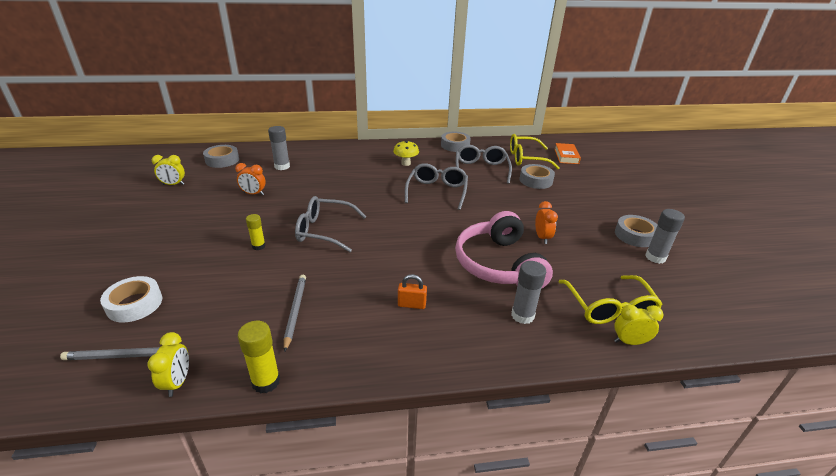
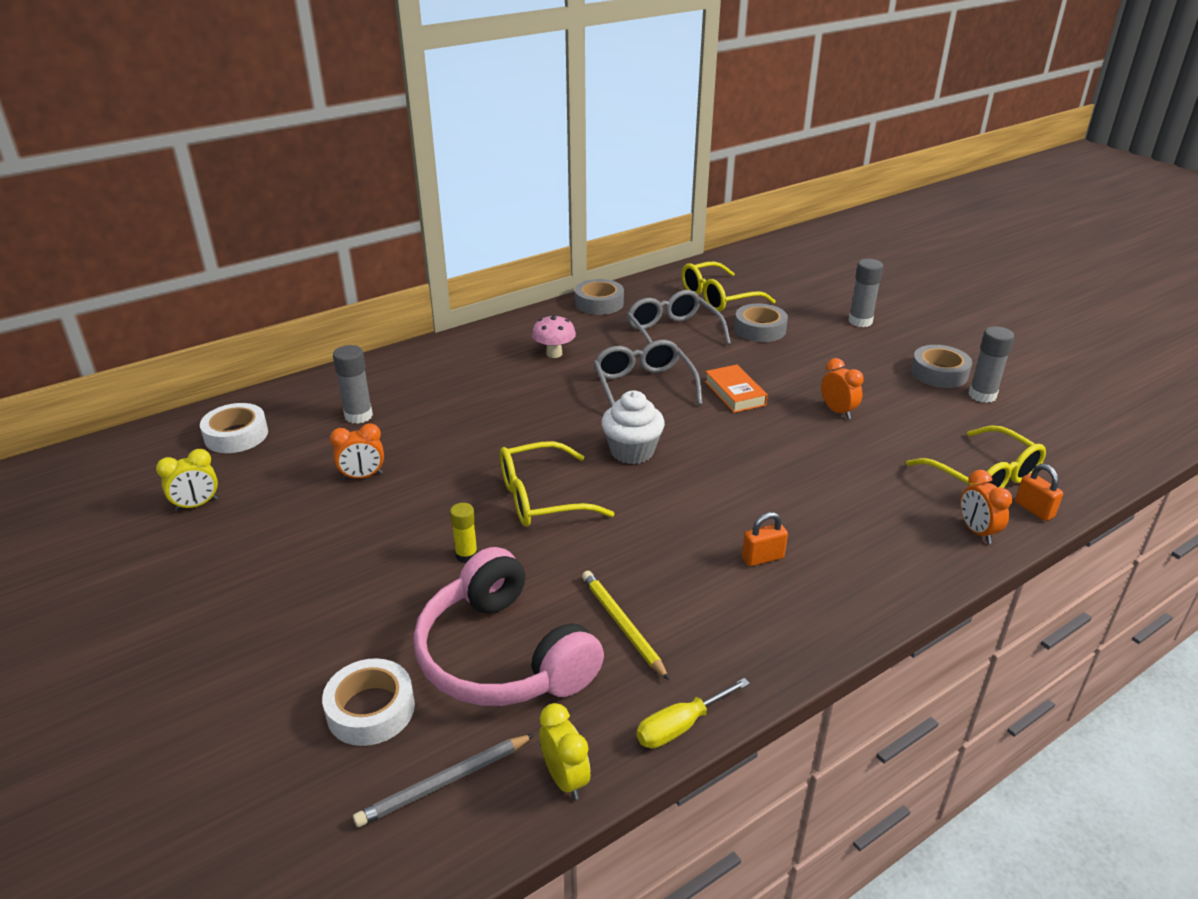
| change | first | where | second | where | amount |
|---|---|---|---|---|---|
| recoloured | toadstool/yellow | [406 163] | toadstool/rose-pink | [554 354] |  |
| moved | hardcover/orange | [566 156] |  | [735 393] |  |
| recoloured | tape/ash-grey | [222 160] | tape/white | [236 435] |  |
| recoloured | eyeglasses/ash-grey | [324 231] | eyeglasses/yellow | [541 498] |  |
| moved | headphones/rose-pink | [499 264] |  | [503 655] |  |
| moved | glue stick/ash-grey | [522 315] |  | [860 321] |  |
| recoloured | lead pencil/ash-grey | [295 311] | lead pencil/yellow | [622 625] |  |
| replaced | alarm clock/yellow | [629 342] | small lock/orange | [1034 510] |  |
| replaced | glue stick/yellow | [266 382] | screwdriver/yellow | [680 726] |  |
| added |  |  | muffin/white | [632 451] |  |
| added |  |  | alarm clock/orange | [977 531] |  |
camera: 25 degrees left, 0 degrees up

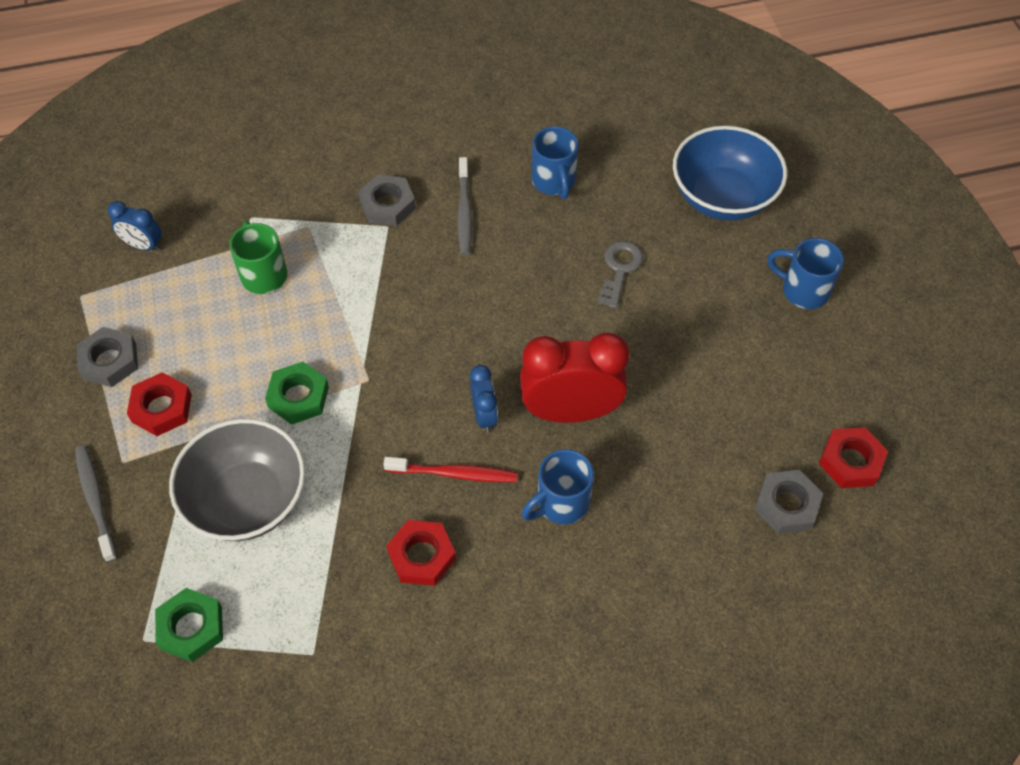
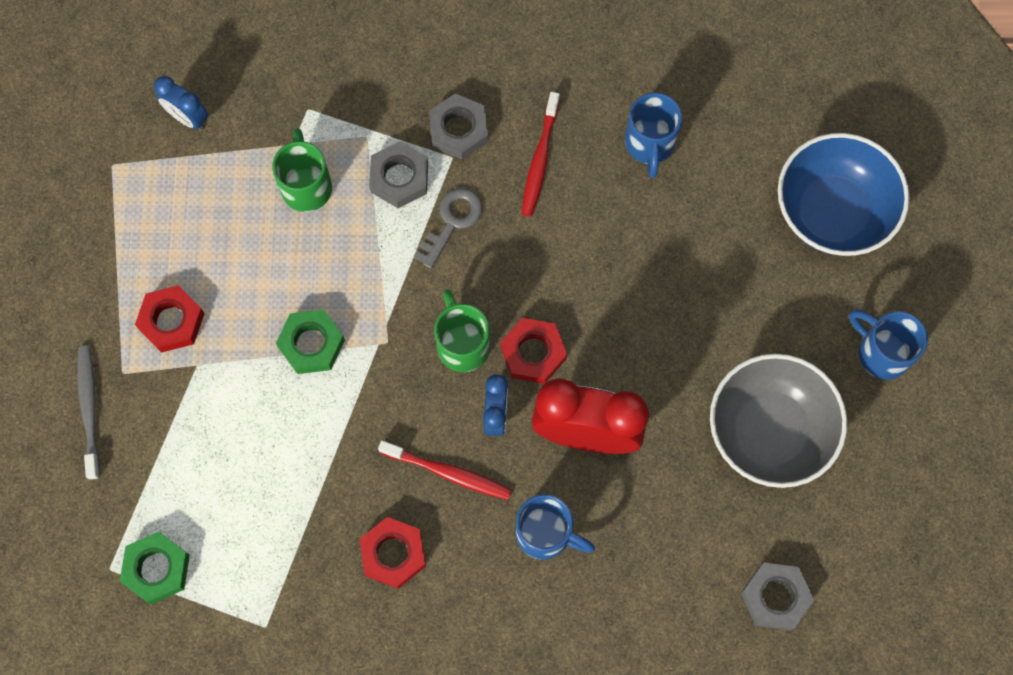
| change | first | where | second | where | amount |
|---|---|---|---|---|---|
| recoloured | toothbrush/ash-grey | [464 211] | toothbrush/red | [540 159] |  |
| moved | key/ash-grey | [620 269] |  | [452 222] |  |
| moved | hexagon nut/ash-grey | [110 361] |  | [399 178] |  |
| moved | deep dish/ash-grey | [247 500] |  | [769 431] |  |
| moved | hexagon nut/red | [851 461] |  | [533 353] |  |
| turned | mug/royal blue | [560 503] |  | [546 534] | 135 degrees counterclockwise |
| added |  |  | mug/green | [462 344] |  |
camera: 15 degrees right, 15 degrees up

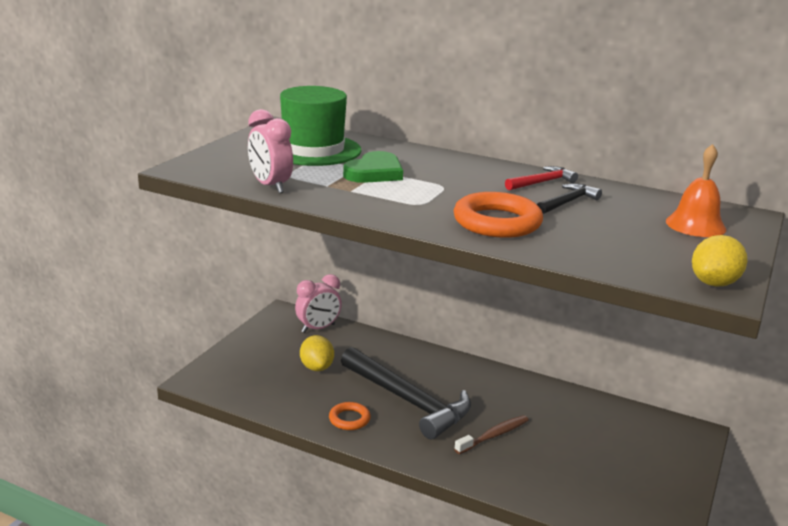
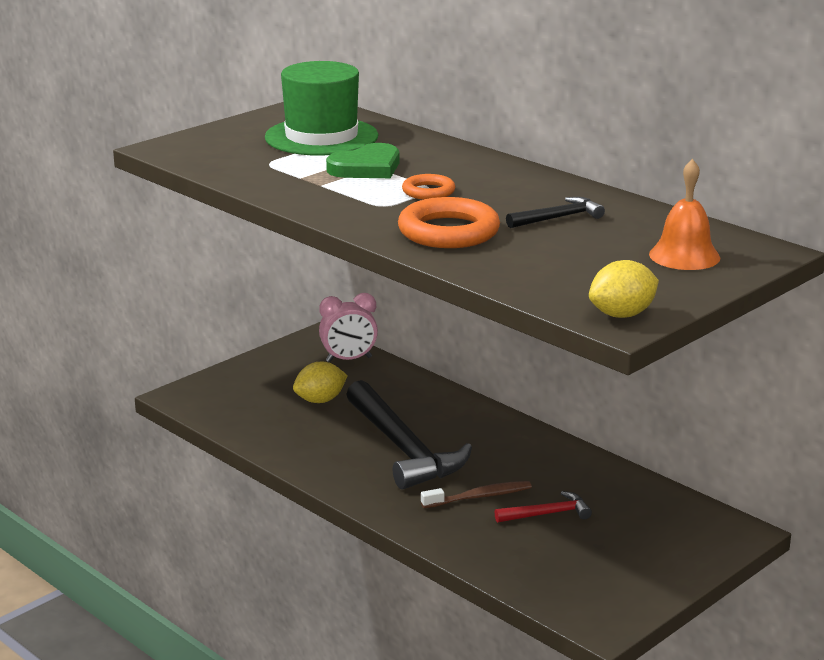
| change | first | where | second | where | amount |
|---|---|---|---|---|---|
| removed | alarm clock/rose-pink | [270 186] |  |  |  |
| moved | claw hammer/red | [542 182] |  | [547 514] |  |
| turned | toy lemon/yellow | [316 367] |  | [320 400] | 60 degrees clockwise |
| moved | ring/orange | [349 419] |  | [428 191] |  |
camera: 20 degrees right, 0 degrees up

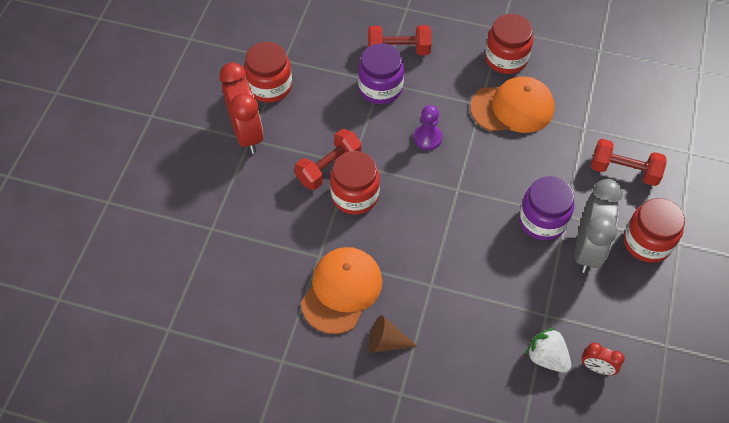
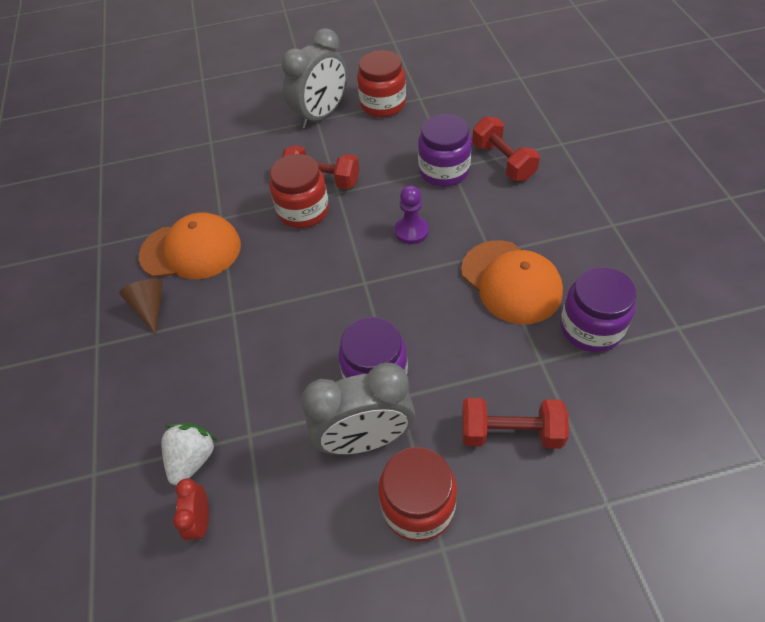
| change | first | where | second | where | amount |
|---|---|---|---|---|---|
| removed | preserve jar/red | [506 58] |  |  |  |
| recoloured | alarm clock/red | [247 133] | alarm clock/ash-grey | [321 115] |  |
| turned | dumbbell/red | [624 171] |  | [511 432] | 75 degrees counterclockwise |
| added |  |  | preserve jar/royal purple | [591 328] |  |
camera: 65 degrees right, 5 degrees down

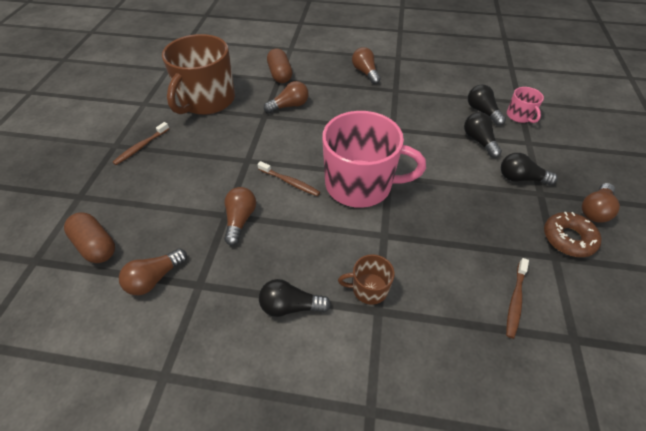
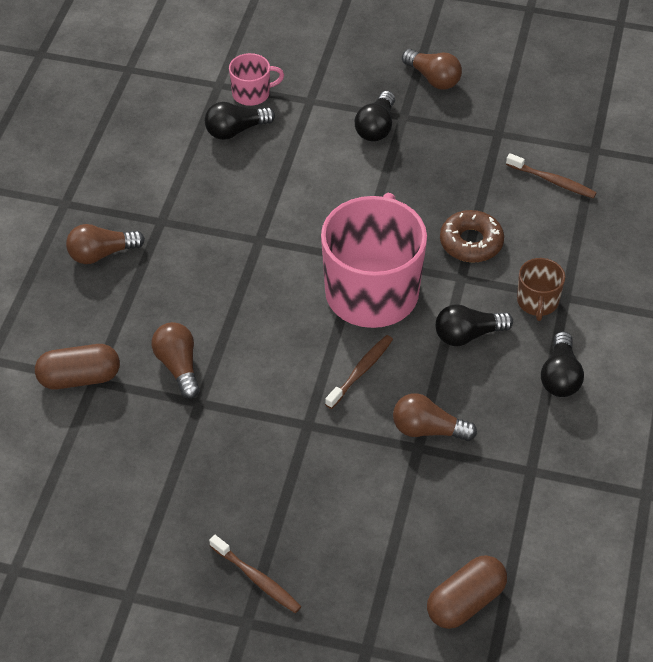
| change | first | where | second | where | amount |
|---|---|---|---|---|---|
| removed | mug/russet | [207 100] |  |  |  |
| moved | light bulb/jet-black | [479 141] |  | [468 335] |  |
| moved | donut/russet | [568 238] |  | [471 242] |  |
| removed | light bulb/russet | [155 278] |  |  |  |
camera: 85 degrees left, 0 degrees up

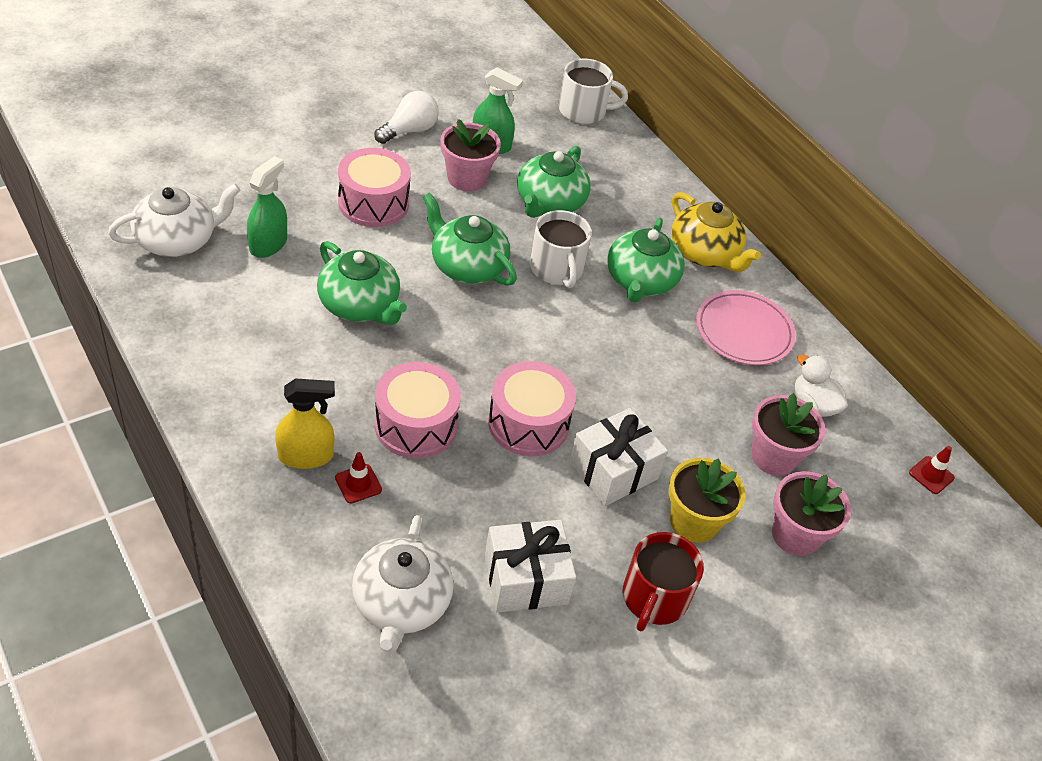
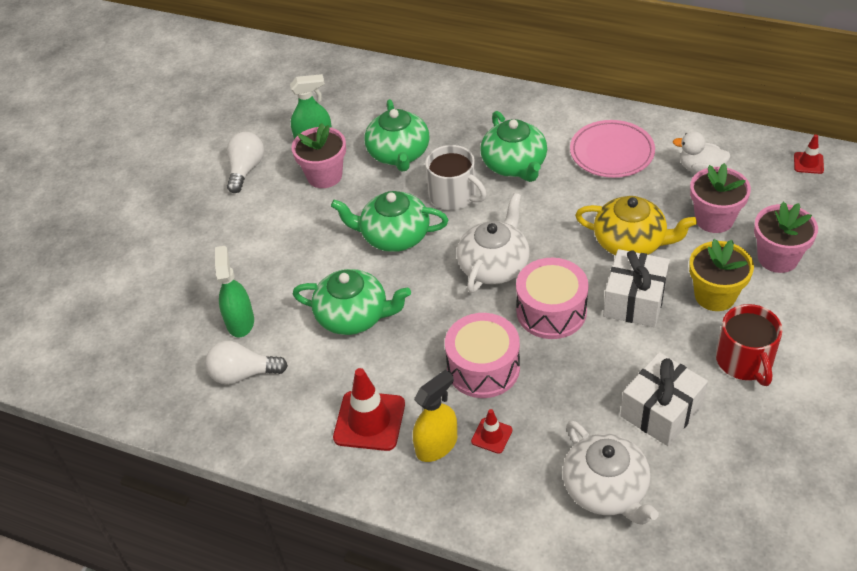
| change | first | where | second | where | amount |
|---|---|---|---|---|---|
| removed | mug/white | [583 111] |  |  |  |
| removed | snare drum/rose-pink | [373 203] |  |  |  |
| moved | china teapot/white | [177 240] |  | [494 265] |  |
| moved | china teapot/yellow | [704 253] |  | [630 242] |  |
| added |  |  | light bulb/white | [243 374] |  |
| added |  |  | safety cone/red | [369 421] |  |
camera: 25 degrees left, 0 degrees up

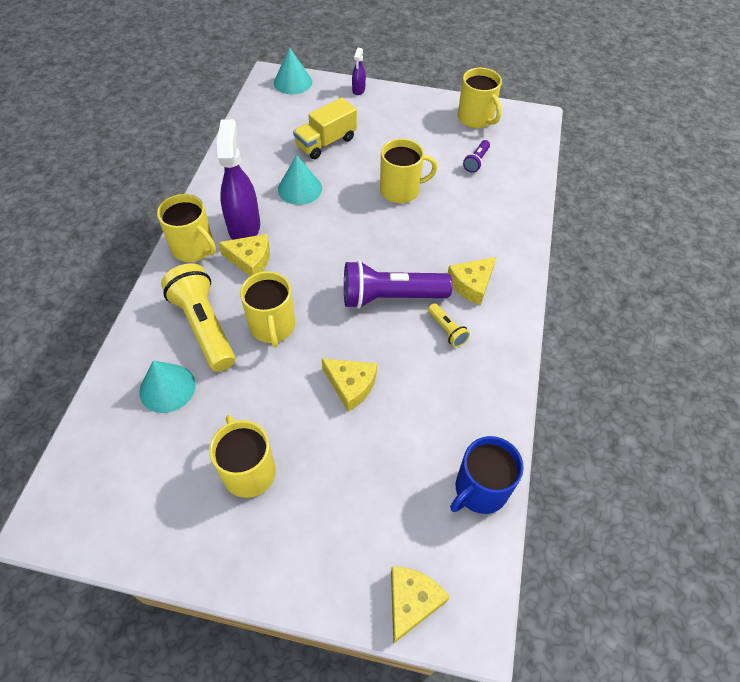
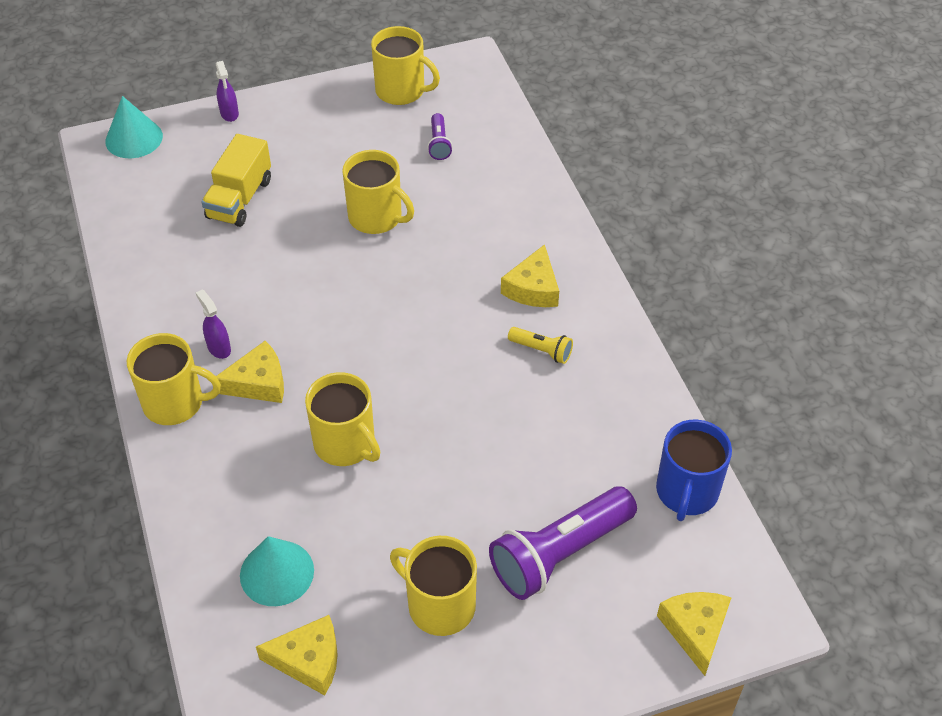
| change | first | where | second | where | amount |
|---|---|---|---|---|---|
| resized | sprayer/royal purple | [244 227] |  | [219 348] | x0.47 |
| turned | mug/yellow | [401 190] |  | [376 217] | 75 degrees clockwise |
| removed | cone shape/turquoise | [300 188] |  |  |  |
| moved | flashlight/royal purple | [390 297] |  | [560 553] |  |
| removed | flashlight/yellow | [204 326] |  |  |  |
| moved | piece of cheese/yellow | [351 385] |  | [308 660] |  |
camera: 30 degrees left, 5 degrees down

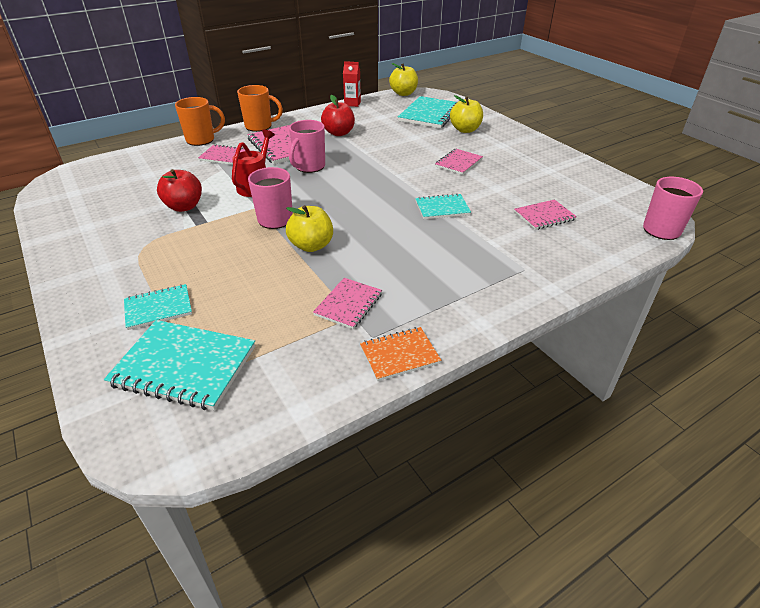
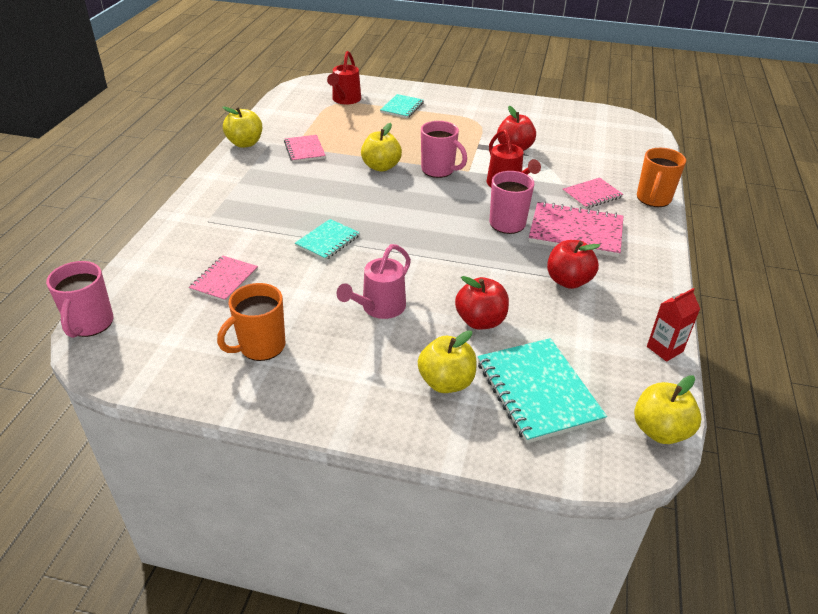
| change | first | where | second | where | amount |
|---|---|---|---|---|---|
| moved | mug/orange | [259 126] |  | [261 347] |  |
| replaced | exercise book/rose-pink | [458 163] | watering pot/rose-pink | [379 308] |  |
| replaced | exercise book/turquoise | [184 366] | watering pot/red | [345 100] |  |
| replaced | exercise book/orange | [399 355] | apple/yellow | [245 143] |  |
| added |  |  | apple/red | [480 321] |  |
camera: 135 degrees right, 0 degrees up

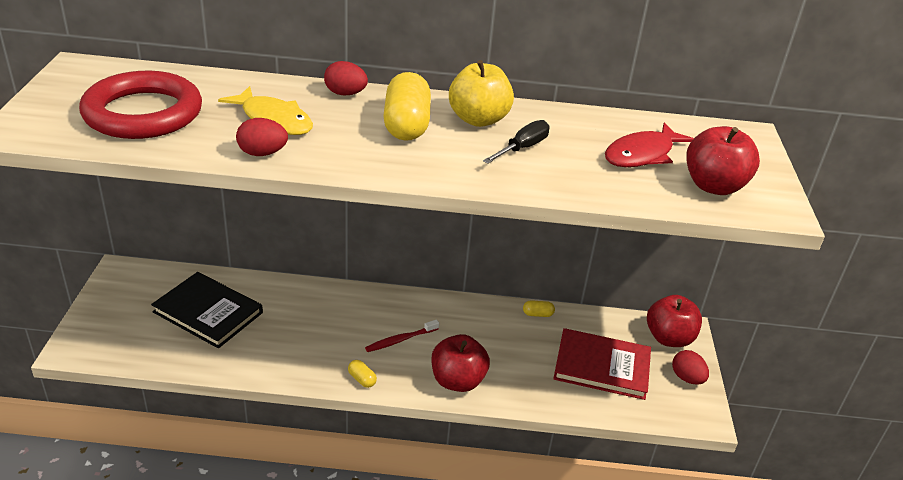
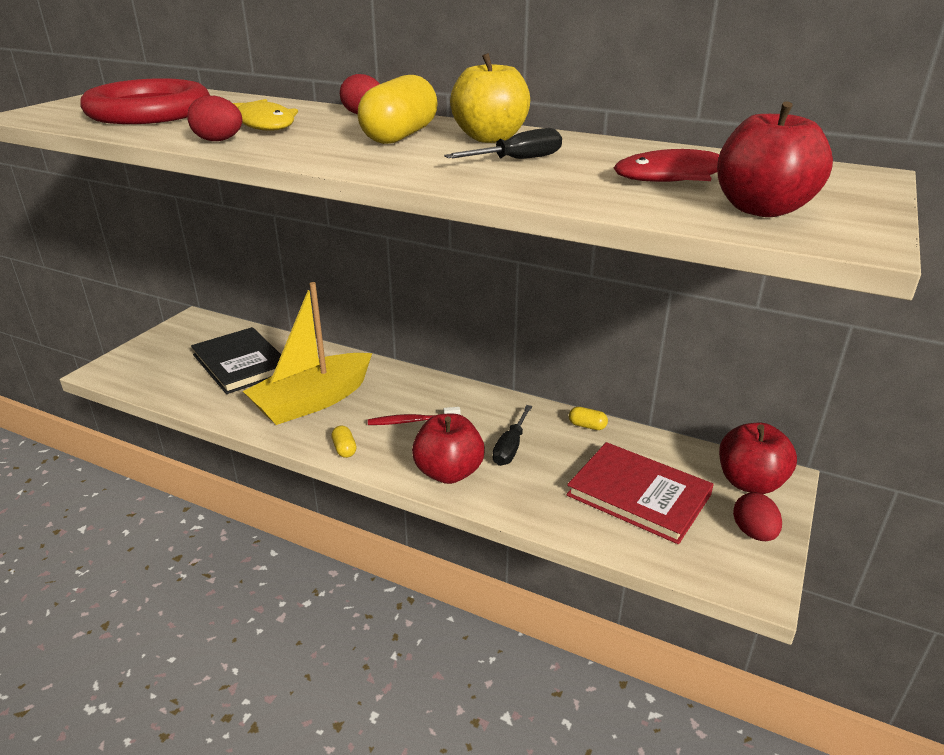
| change | first | where | second | where | amount |
|---|---|---|---|---|---|
| added |  |  | sailboat/yellow | [313 401] |  |
| added |  |  | screwdriver/jet-black | [510 447] |  |
camera: 25 degrees right, 5 degrees down

